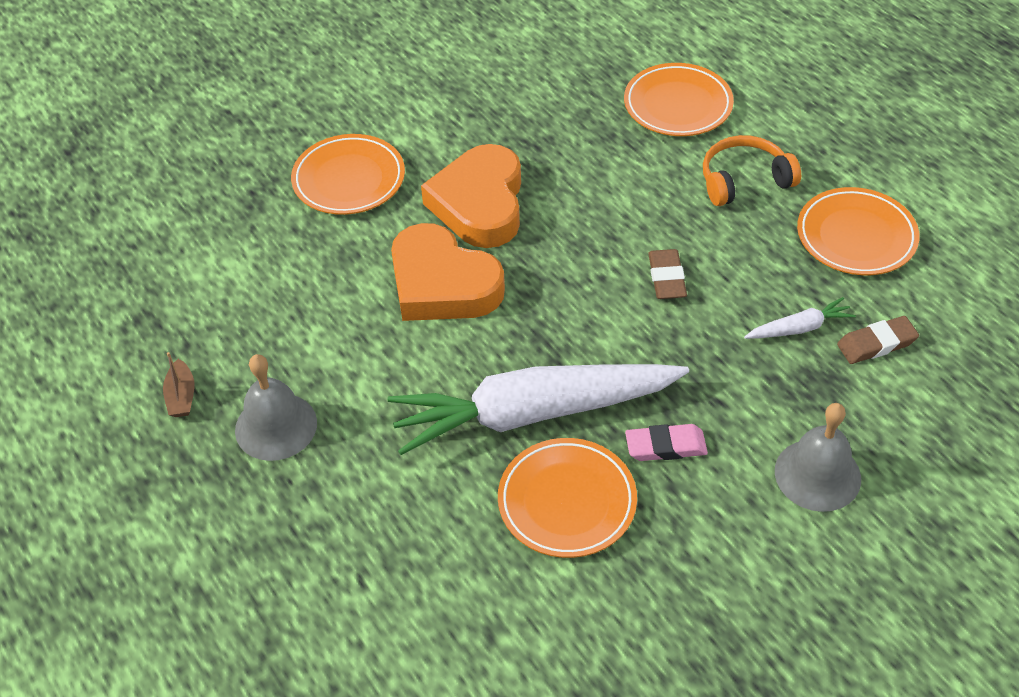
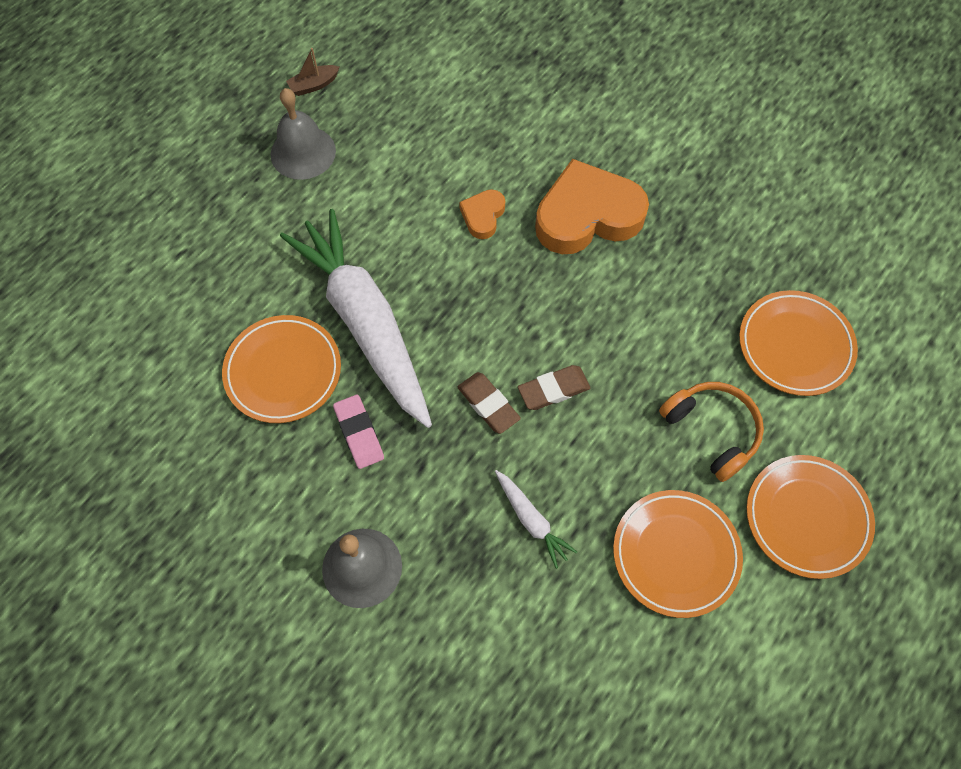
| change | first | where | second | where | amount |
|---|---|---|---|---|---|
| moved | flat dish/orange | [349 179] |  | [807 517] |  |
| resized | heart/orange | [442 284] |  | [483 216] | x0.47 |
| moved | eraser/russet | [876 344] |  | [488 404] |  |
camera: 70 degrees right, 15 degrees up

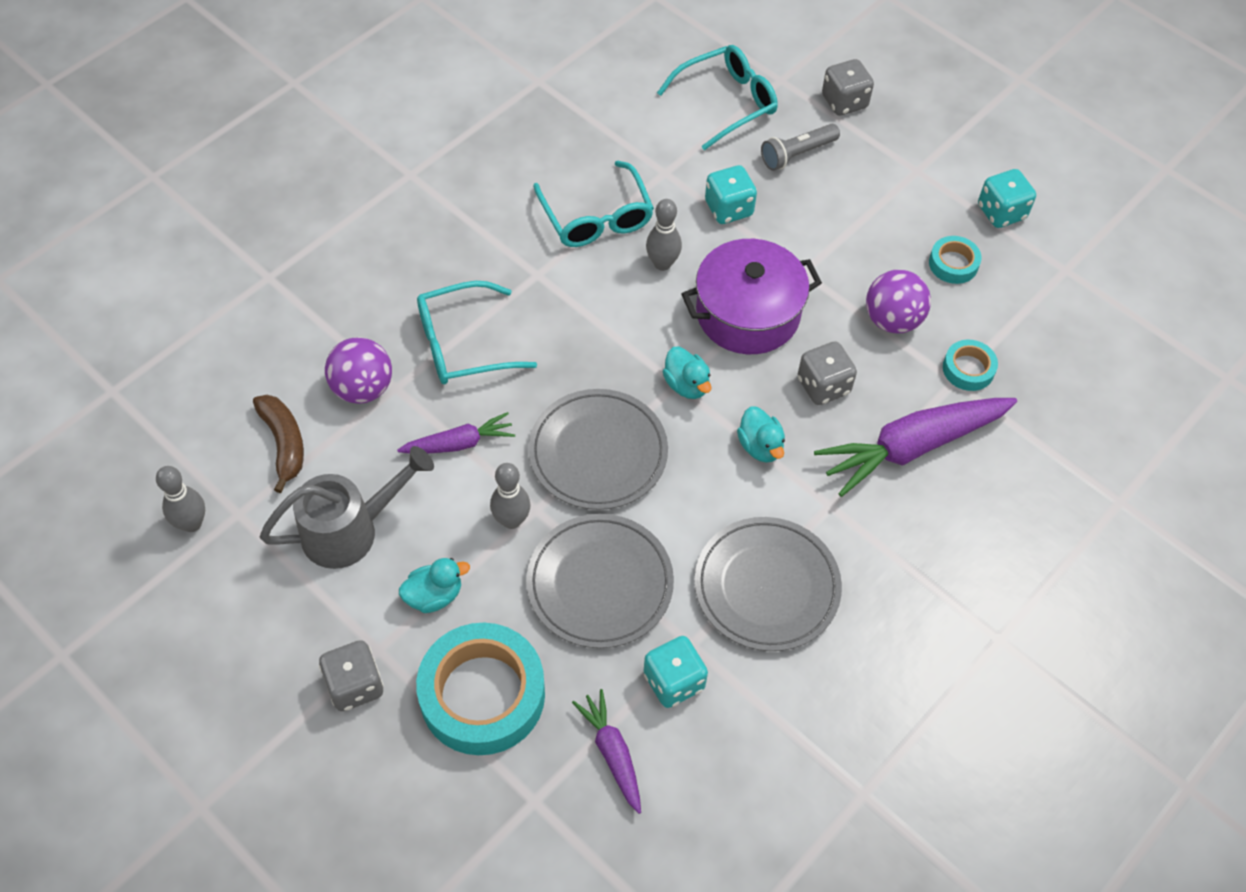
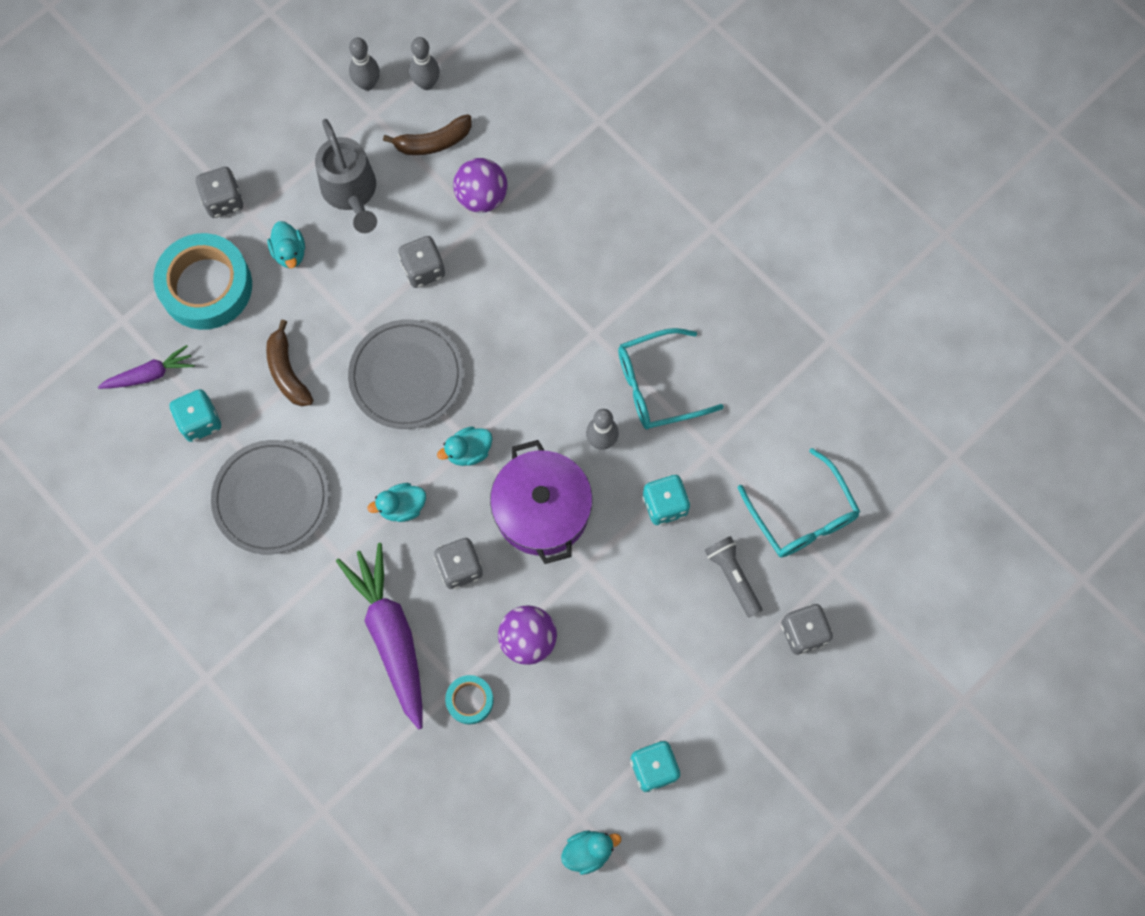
| change | first | where | second | where | amount |
|---|---|---|---|---|---|
| removed | tape/turquoise | [953 264] |  |  |  |
| removed | eyeglasses/turquoise | [464 344] |  |  |  |
| replaced | toy carrot/royal purple | [458 443] | game die/ash-grey | [423 269] |  |
| moved | tenpin/ash-grey | [511 520] |  | [426 83] |  |
| replaced | flat dish/ash-grey | [600 583] | toy banana/russet | [287 372] |  |
| added |  |  | rubber duck/turquoise | [588 851] |  |
camera: 95 degrees right, 15 degrees up

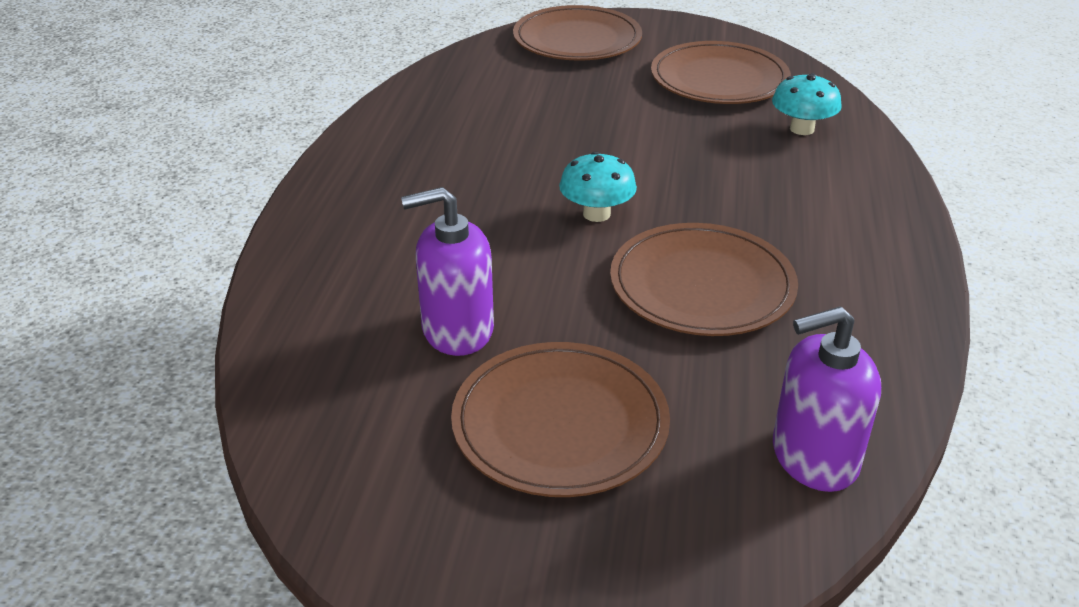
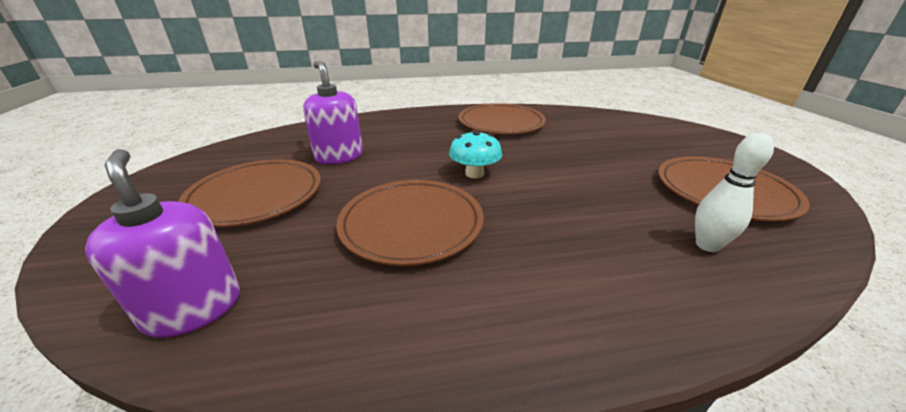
| change | first | where | second | where | amount |
|---|---|---|---|---|---|
| moved | flat dish/russet | [577 40] |  | [501 123] |  |
| replaced | toadstool/turquoise | [802 129] | tenpin/white | [707 245] |  |
camera: 70 degrees right, 5 degrees down

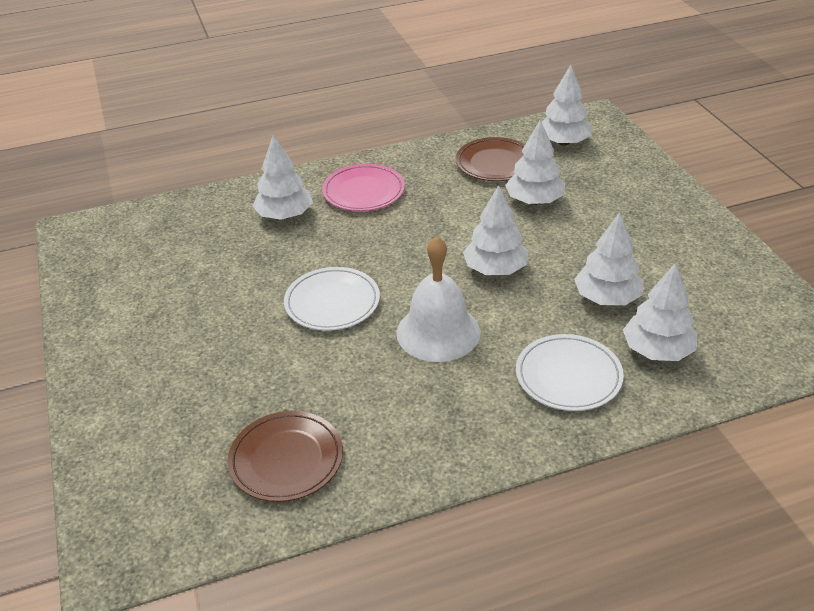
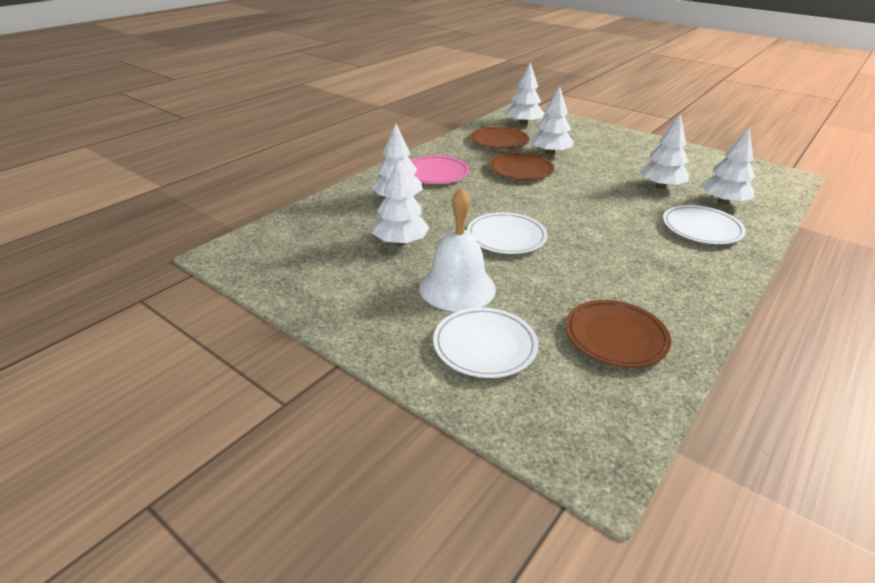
| change | first | where | second | where | amount |
|---|---|---|---|---|---|
| moved | fir tree/white | [495 269] |  | [400 242] |  |
| moved | hand bell/white | [438 332] |  | [457 287] |  |
| added |  |  | flat dish/russet | [520 170] |  |
| added |  |  | flat dish/white | [485 346] |  |
camera: 35 degrees left, 5 degrees down

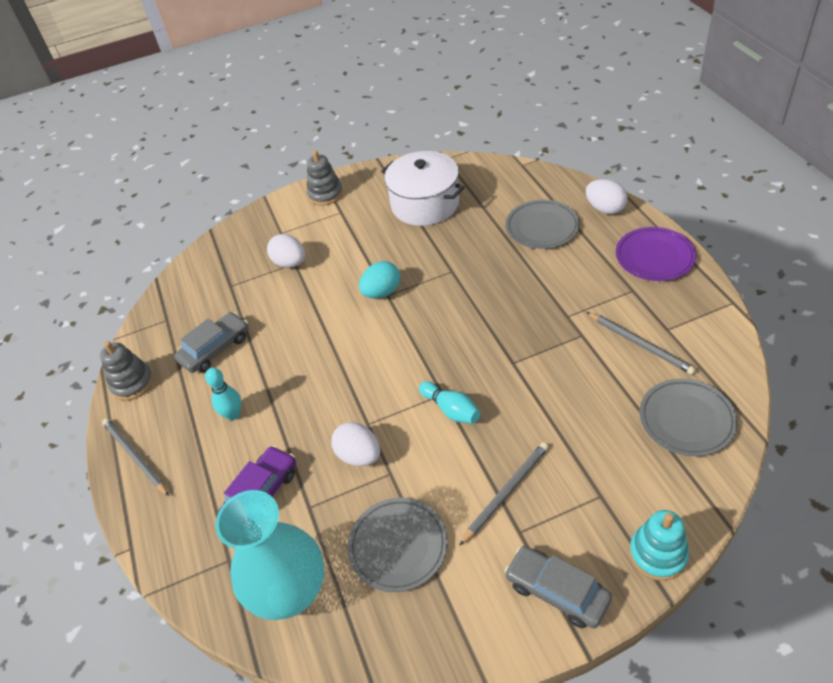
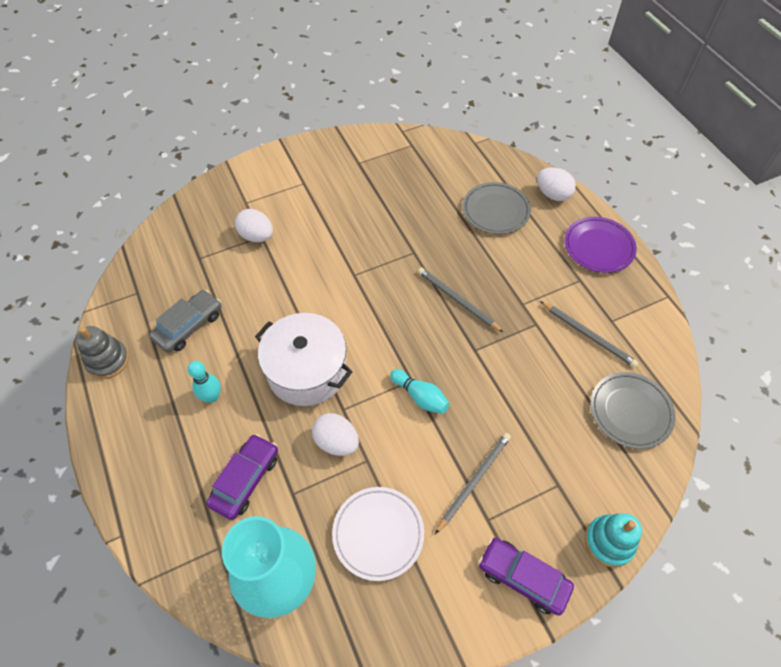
| change | first | where | second | where | amount |
|---|---|---|---|---|---|
| removed | ring stacker/ash-grey | [325 194] |  |  |  |
| moved | cooking pot/white | [425 204] |  | [307 371] |  |
| removed | toy egg/turquoise | [382 292] |  |  |  |
| moved | lead pencil/ash-grey | [135 457] |  | [457 300] |  |
| recoloured | flat dish/ash-grey | [398 546] | flat dish/white | [378 533] |  |
| recoloured | automobile/ash-grey | [557 591] | automobile/royal purple | [523 577] |  |
camera: 10 degrees left, 10 degrees up

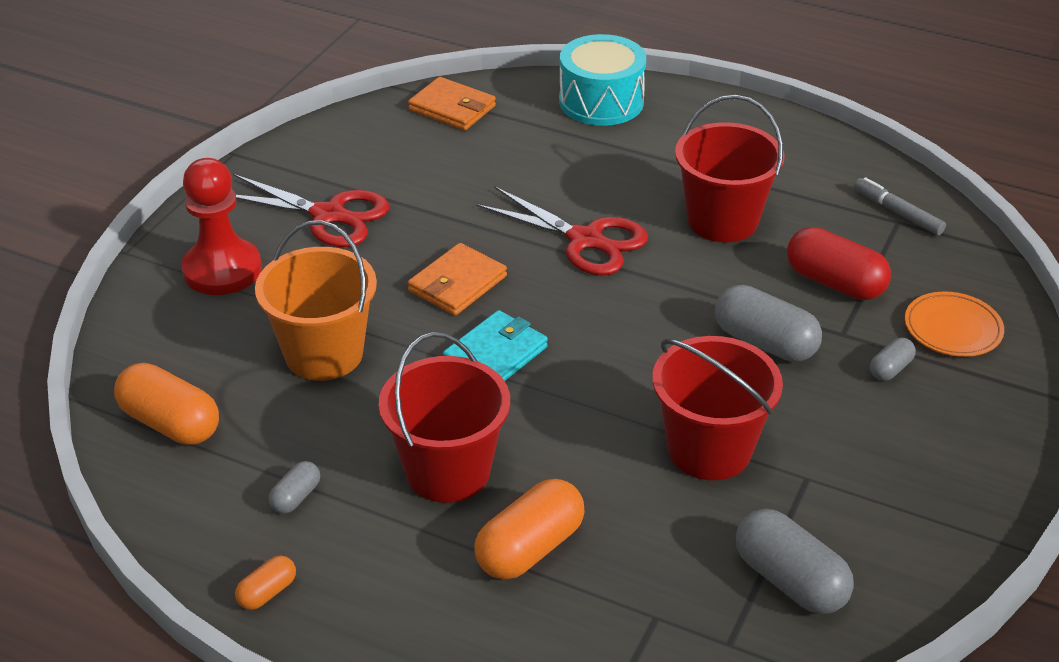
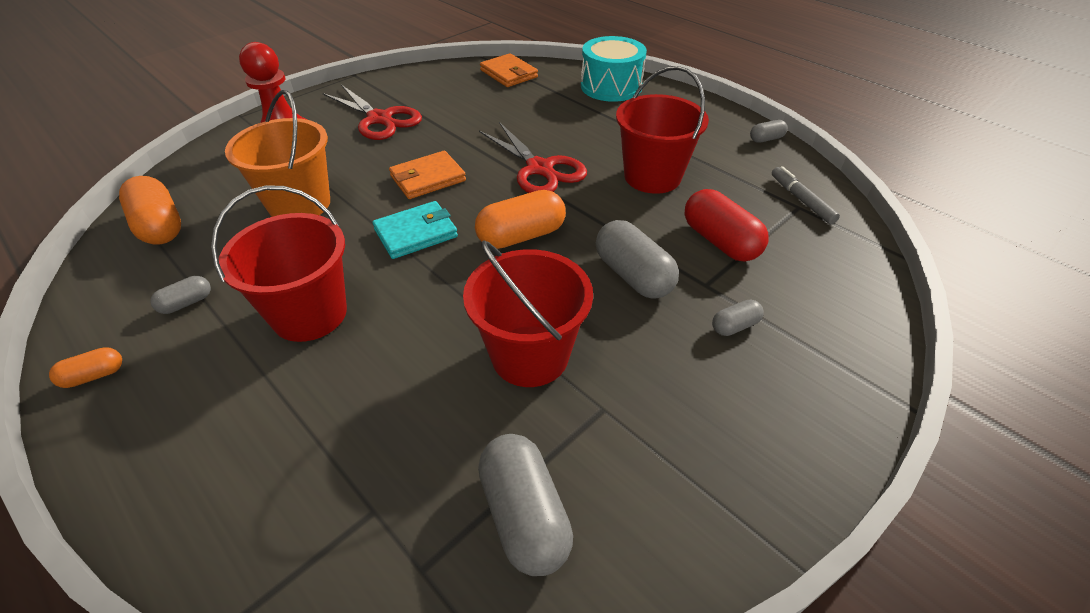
| change | first | where | second | where | amount |
|---|---|---|---|---|---|
| removed | flat dish/orange | [952 329] |  |  |  |
| moved | capsule/orange | [530 548] |  | [521 236] |  |
| added |  |  | capsule/ash-grey | [766 139] |  |
camera: 20 degrees right, 5 degrees up

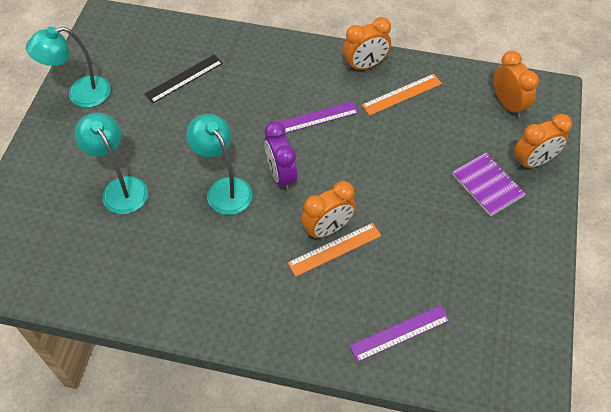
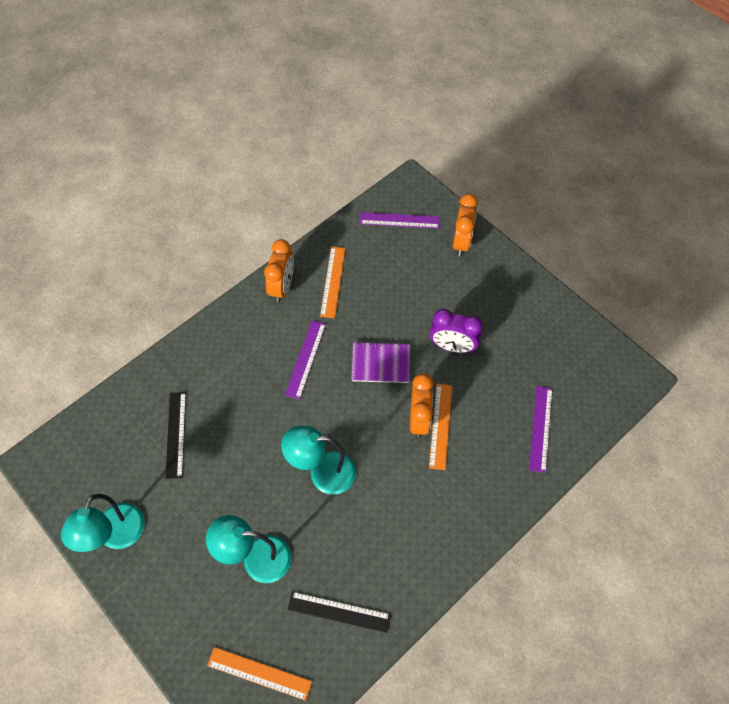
| change | first | where | second | where | amount |
|---|---|---|---|---|---|
| replaced | alarm clock/orange | [508 104] | measuring stick/royal purple | [399 220] |  |
| moved | alarm clock/royal purple | [281 175] |  | [452 346] |  |
| moved | exercise book/royal purple | [487 185] |  | [380 363] |  |
| added |  |  | measuring stick/jet-black | [339 612] |  |
| added |  |  | measuring stick/orange | [259 673] |  |
camera: 55 degrees left, 5 degrees up

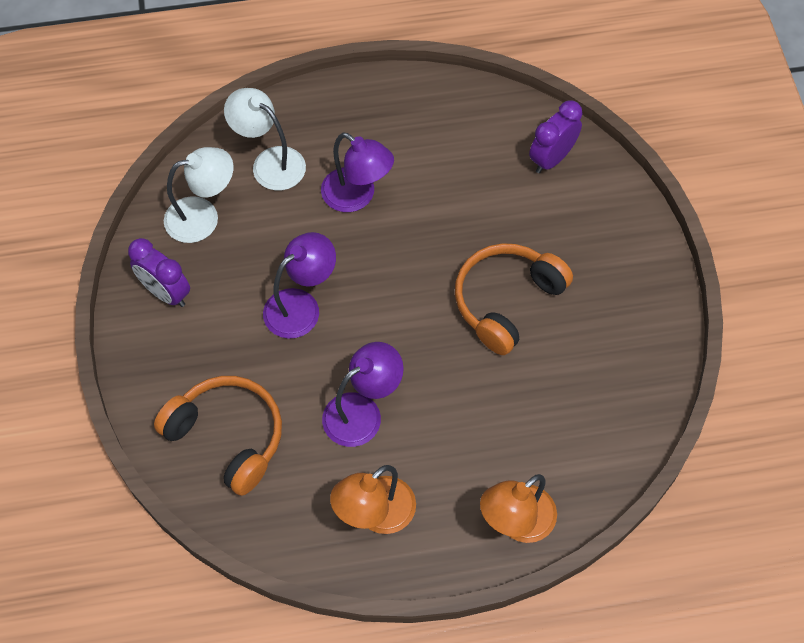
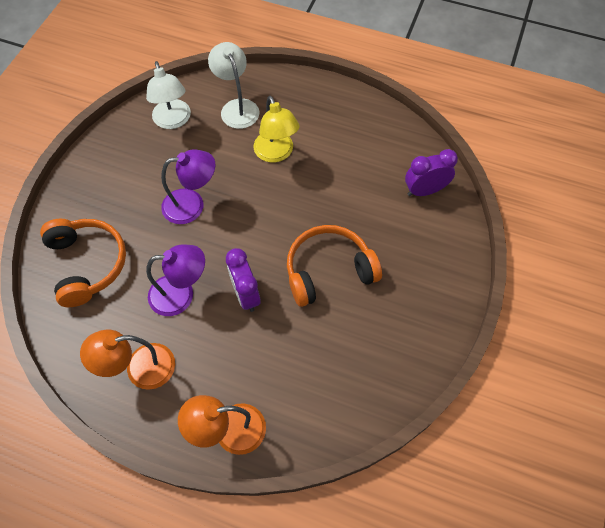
| change | first | where | second | where | amount |
|---|---|---|---|---|---|
| recoloured | lamp/royal purple | [357 196] | lamp/yellow | [276 153] |  |
| turned | lamp/white | [203 216] |  | [173 121] | 60 degrees clockwise |
| moved | alarm clock/royal purple | [166 293] |  | [245 294] |  |
camera: 30 degrees right, 0 degrees up

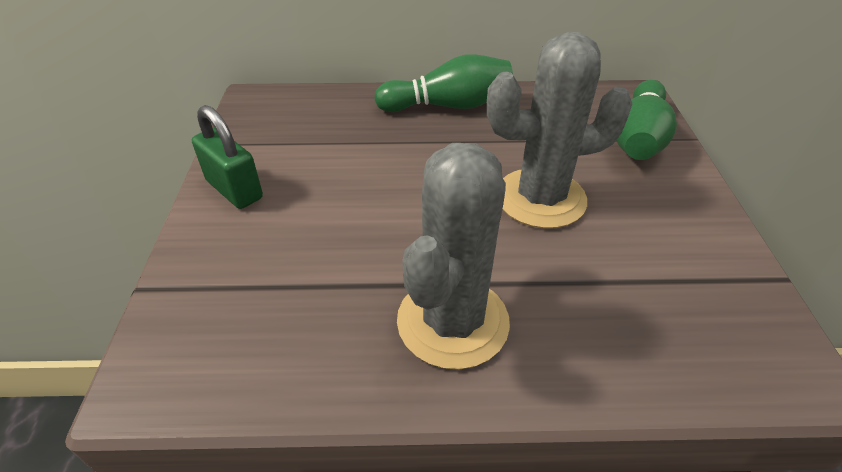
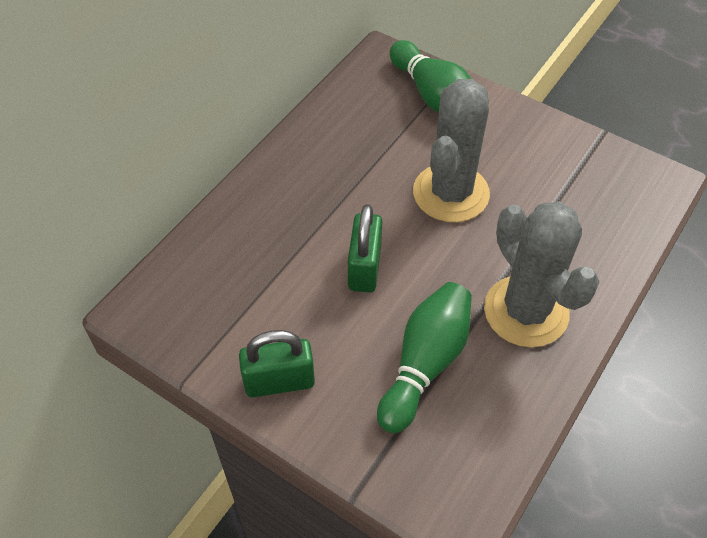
| change | first | where | second | where | amount |
|---|---|---|---|---|---|
| moved | tenpin/green | [448 106] |  | [425 364] |  |
| added |  |  | small lock/green | [364 267] |  |
camera: 55 degrees left, 10 degrees up

